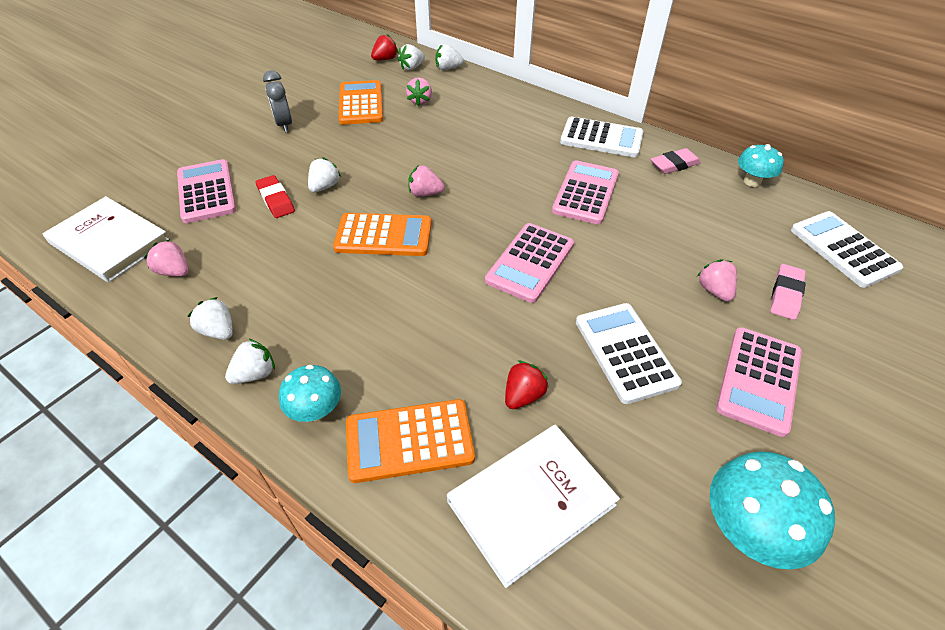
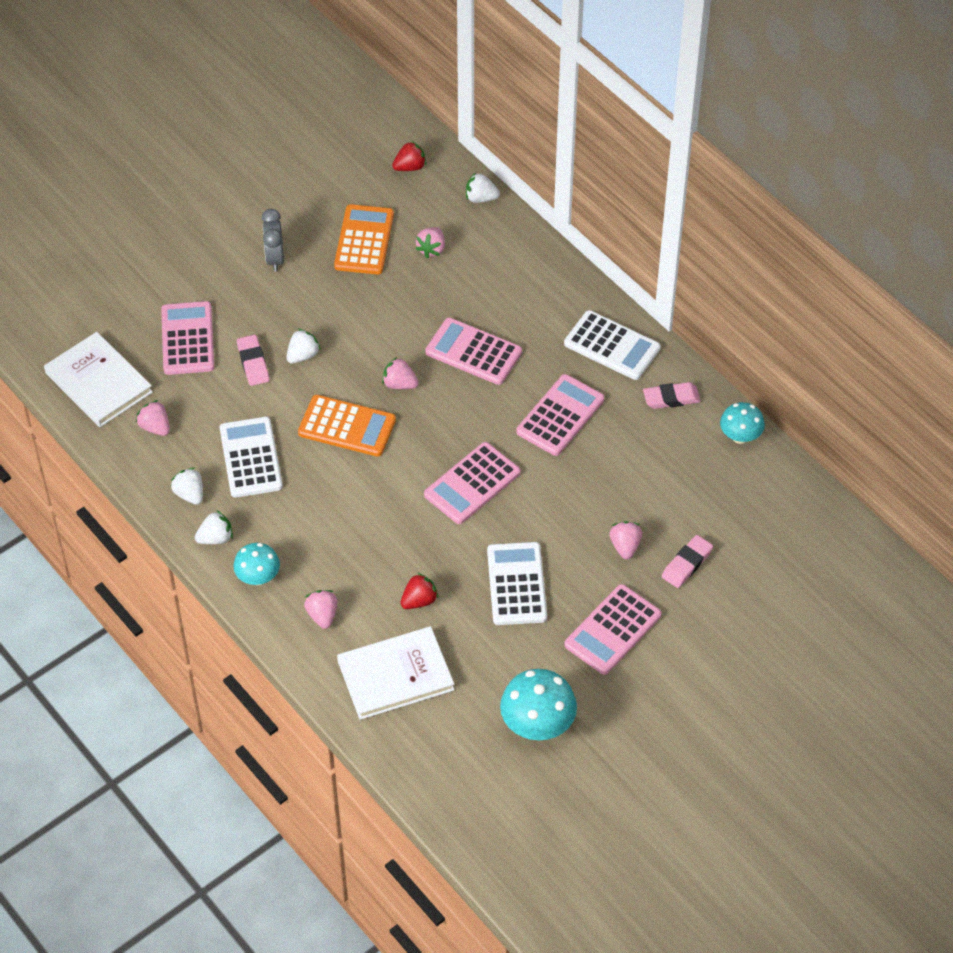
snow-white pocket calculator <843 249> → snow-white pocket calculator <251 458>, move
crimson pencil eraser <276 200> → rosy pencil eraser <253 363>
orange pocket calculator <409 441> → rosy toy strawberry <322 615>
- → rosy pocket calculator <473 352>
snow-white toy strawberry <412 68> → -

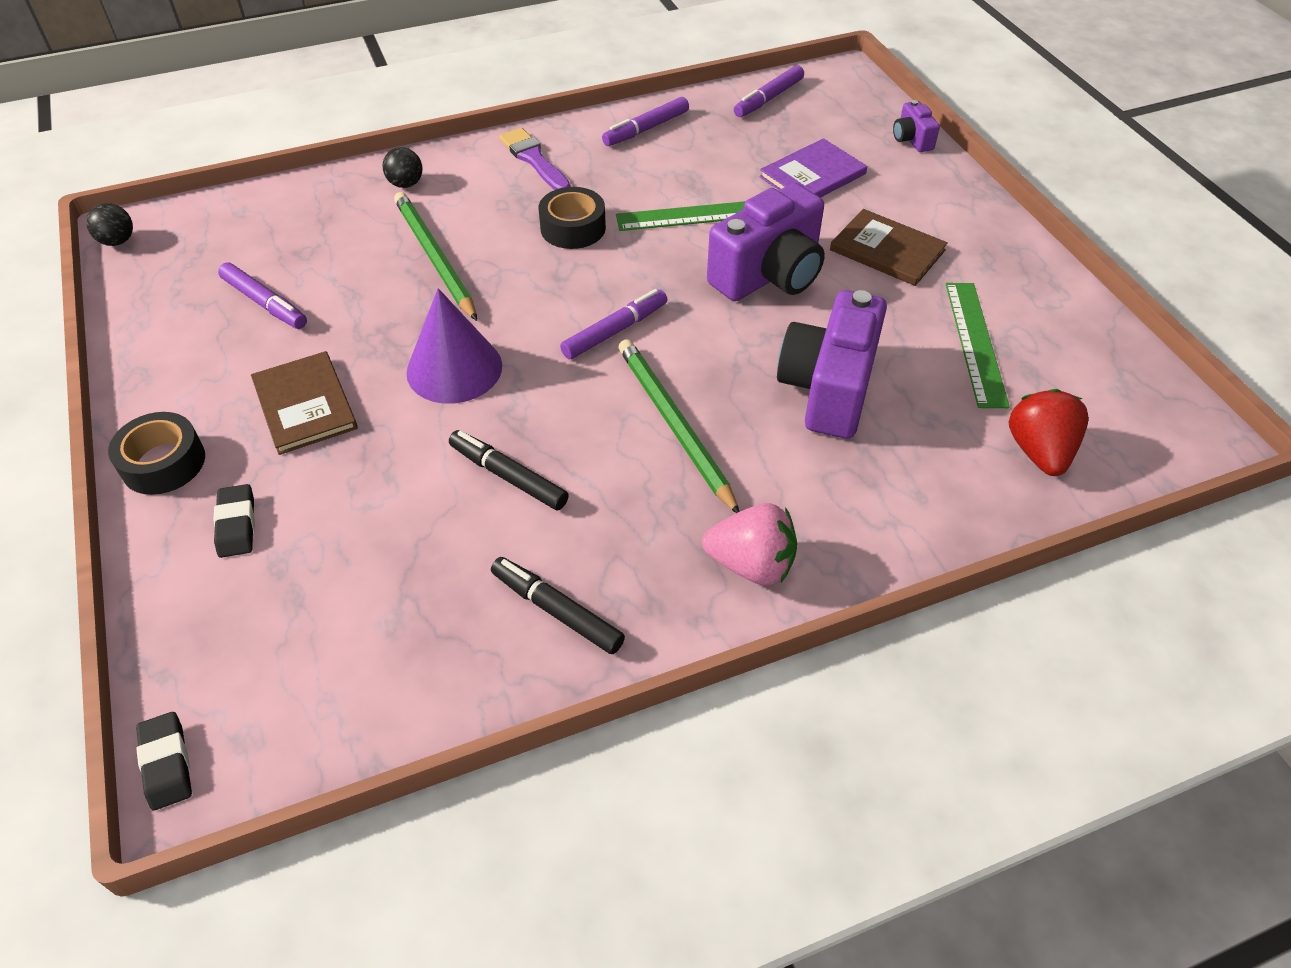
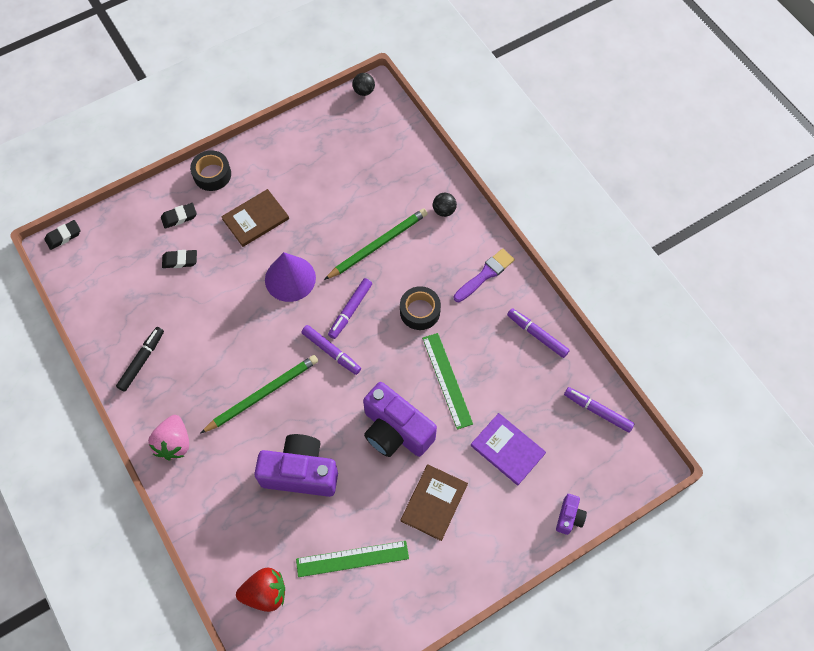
- → jet-black pencil eraser <180 260>
royal purple marker <265 303> → royal purple marker <350 310>, move
royal purple camera <912 140> → royal purple camera <569 517>, 135 degrees clockwise
jet-black marker <508 476> → -

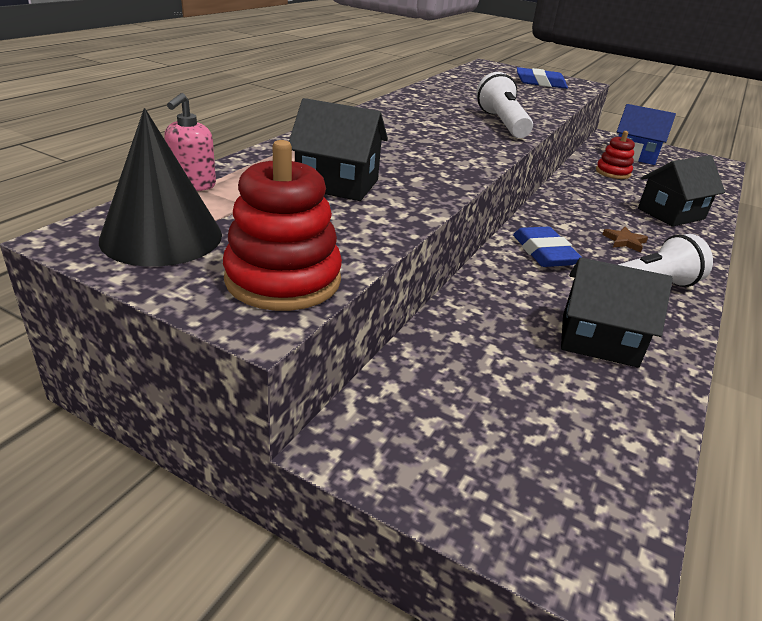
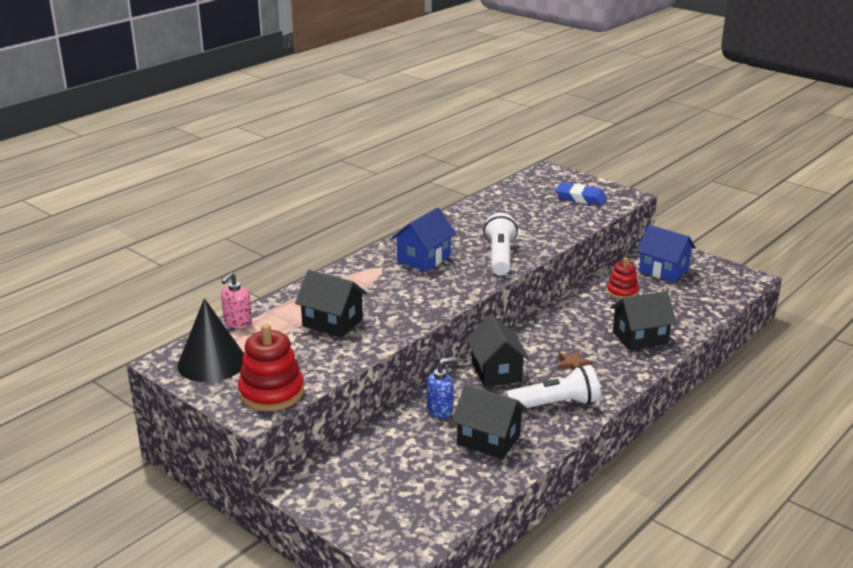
- → blue toy house <424 259>
- → blue pump bottle <440 410>
blue pencil eraser <544 252> → jet-black toy house <496 372>

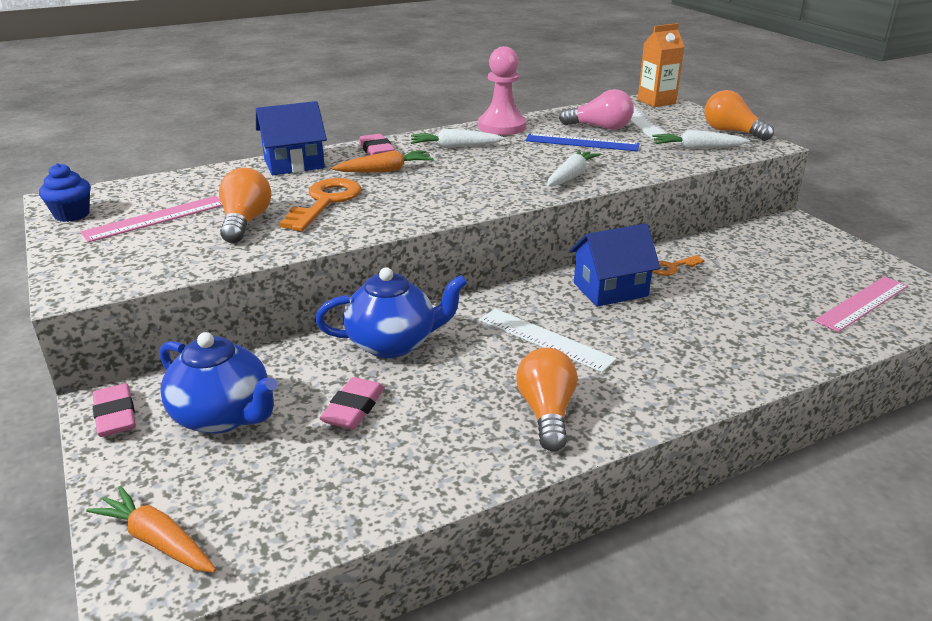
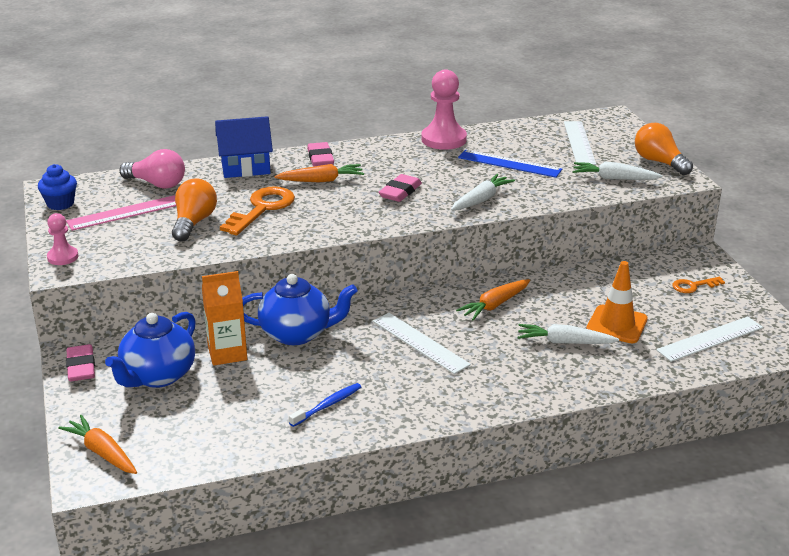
- → rosy pawn <63 257>
blue tea pot <224 416> → blue tea pot <158 376>, 75 degrees clockwise
rosy lightbulb <600 127> → rosy lightbulb <157 184>, move
orange carton <656 101> → orange carton <227 353>, move
- → blue toothbrush <327 405>
rosy pencil eraser <353 408> → rosy pencil eraser <400 192>, move
blue toy house <610 289> → orange toy carrot <494 305>
snow-white toy carrot <455 147> → snow-white toy carrot <564 342>, move
- → orange traffic cone <616 324>
rosy measuring stick <862 303> → snow-white measuring stick <710 339>
orange latchkey <672 267> → orange latchkey <693 286>, move
orange lightbulb <546 412> → -

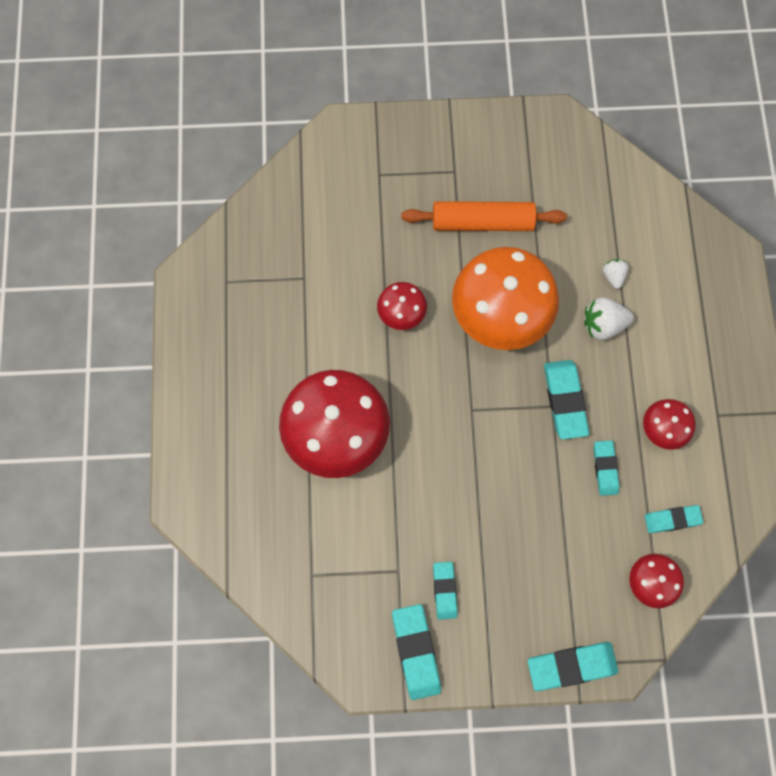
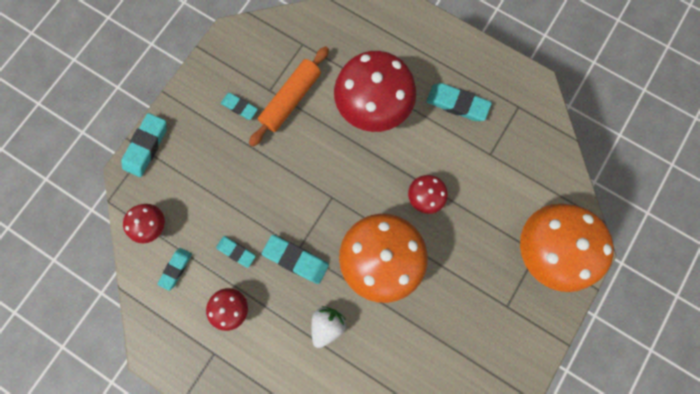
orange dough roller <482 222> → orange dough roller <291 100>, move
turquoise pencil eraser <416 652> → turquoise pencil eraser <457 104>, move
- → orange fungus <545 249>
snow-white toy strawberry <613 276> → -

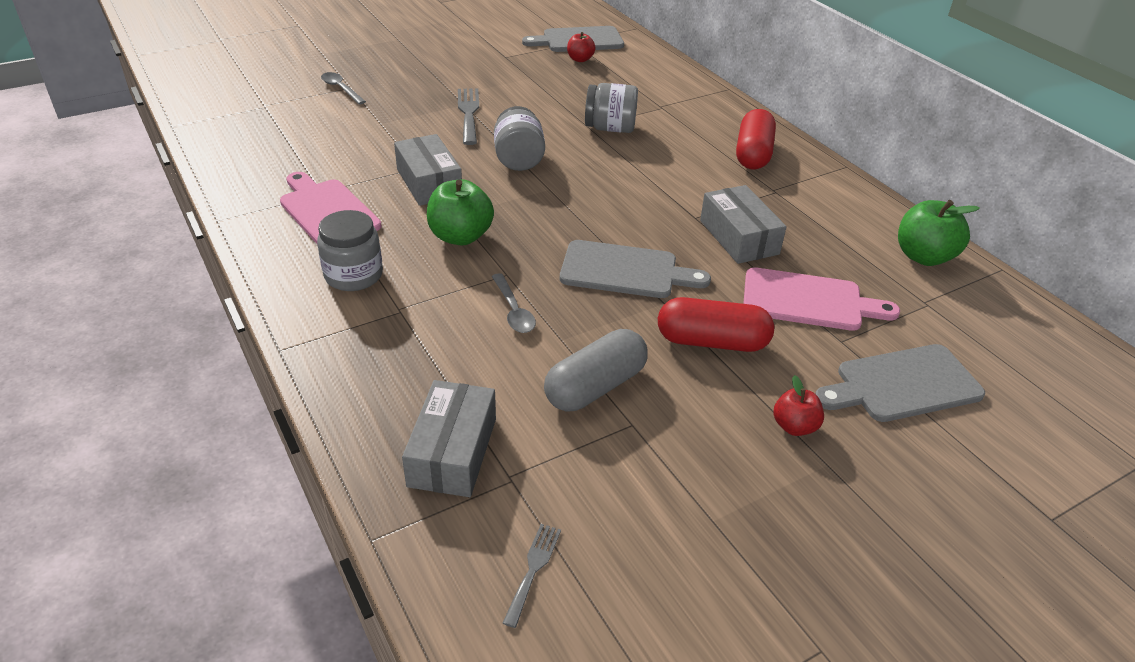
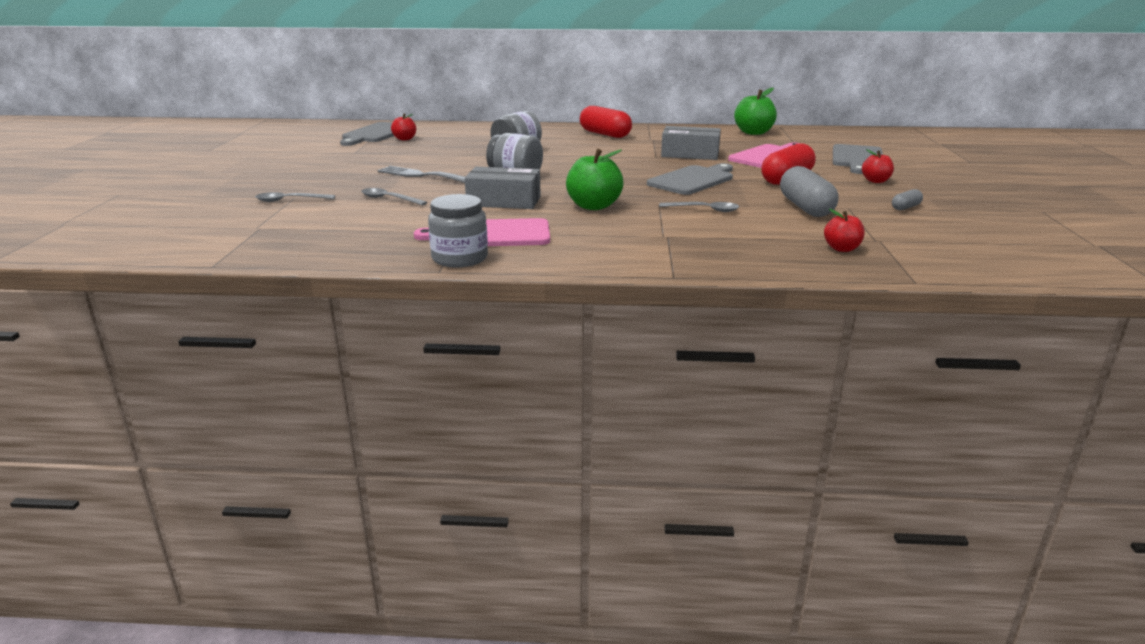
- → gray teaspoon <389 199>
gray jam jar <353 275> → gray jam jar <459 258>, move
gray package <452 452> → crimson apple <842 249>
- → gray pill shape <905 207>
gray table fork <533 569> → -

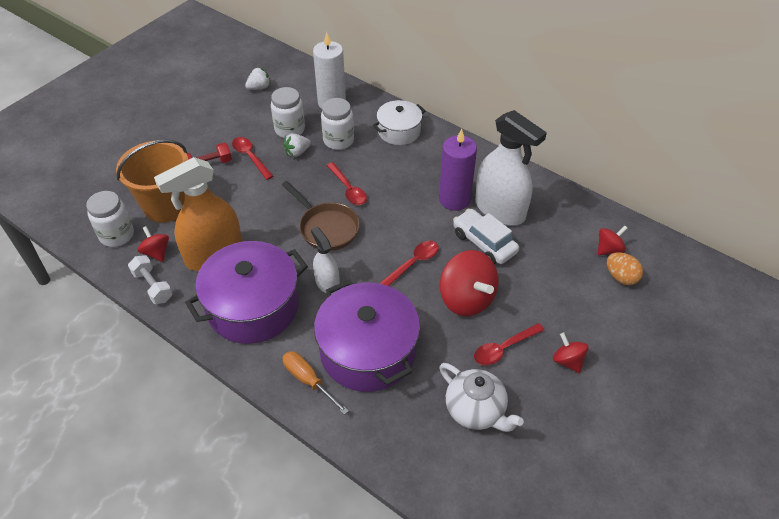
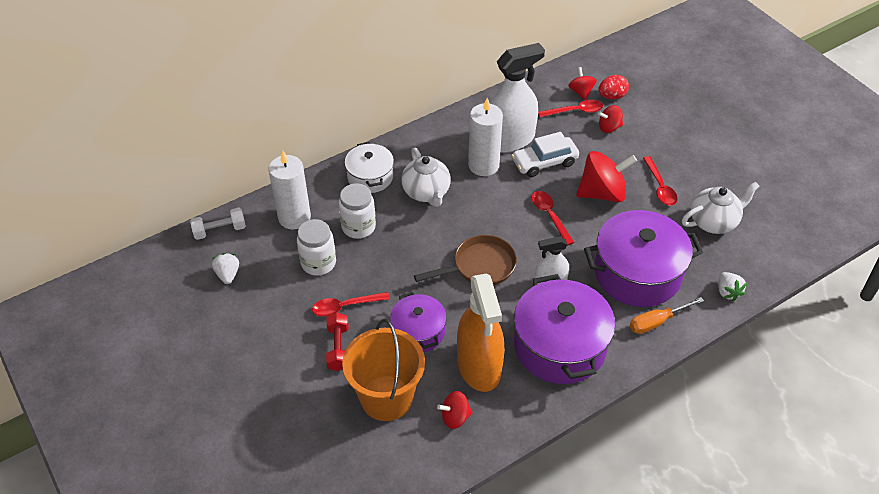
snow-white hand weight <152 286> → snow-white hand weight <220 230>, move
- → royal purple cooking pot <418 332>
- → snow-white tea pot <426 192>
royal purple candle <454 199> → snow-white candle <483 165>
crimson teaspoon <348 189> → crimson teaspoon <575 111>, move
crimson spinning top <567 361> → crimson spinning top <609 127>, move
orange egg <621 277> → crimson egg <612 96>
snow-white toy strawberry <297 152> → snow-white toy strawberry <727 292>, move
snow-white jam jar <117 235> → -

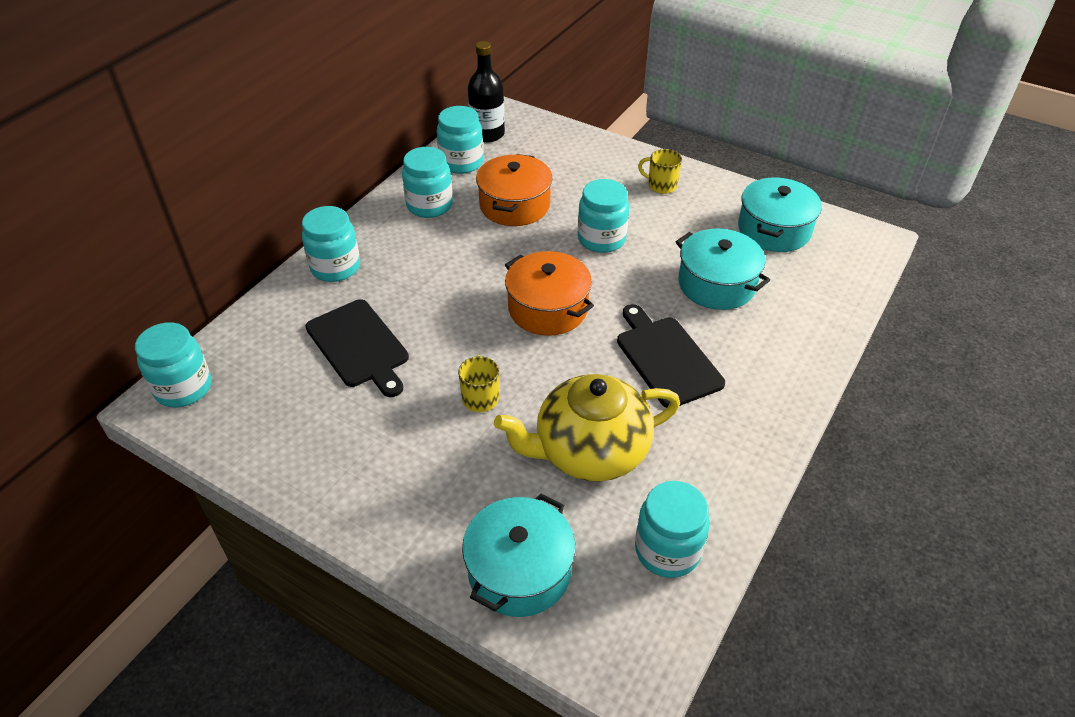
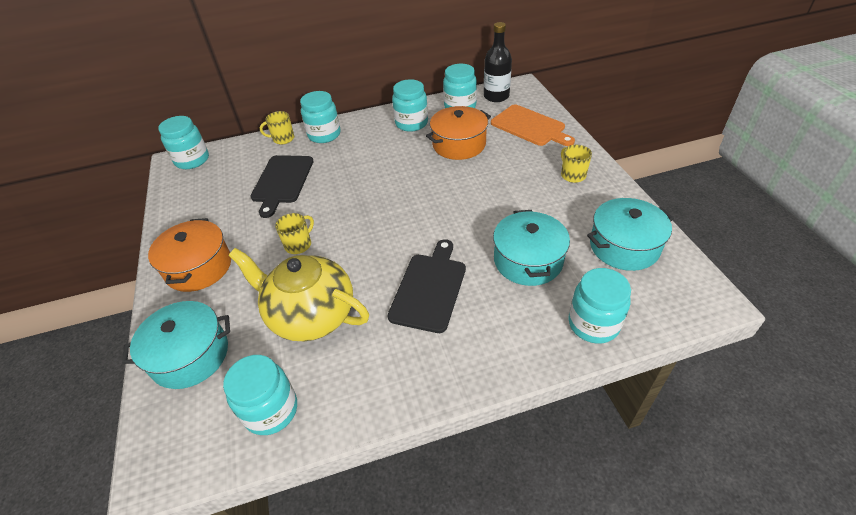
orange cooking pot <548 308> → orange cooking pot <199 267>, move
- → golden mug <283 139>
- → orange chopping board <530 126>
turquoise jam jar <601 239> → turquoise jam jar <593 324>, move

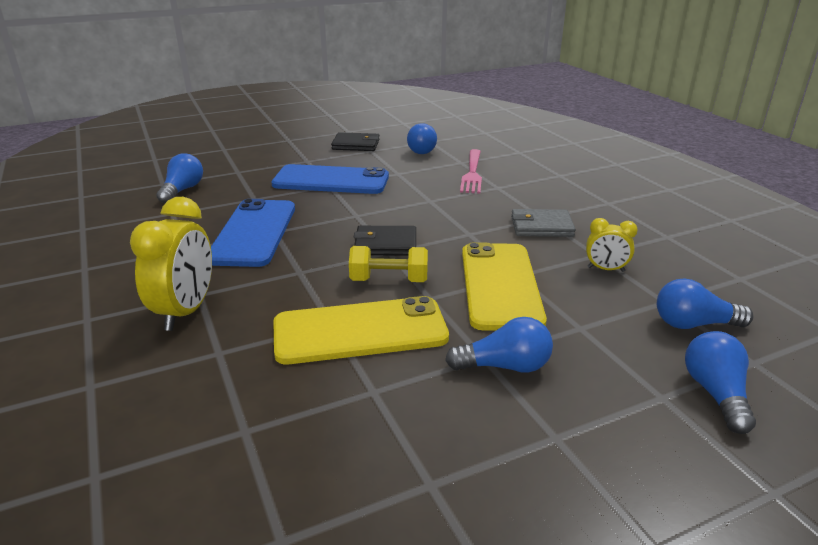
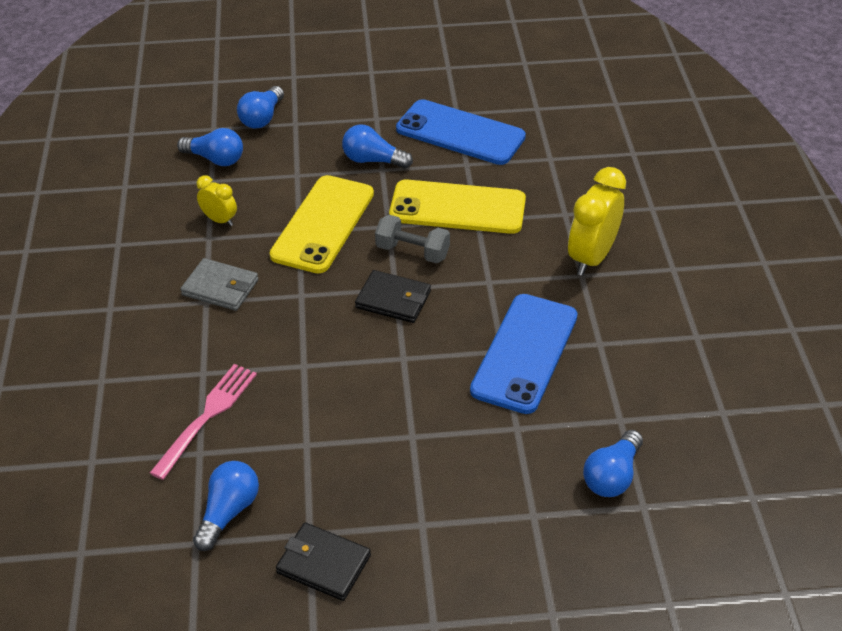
golden hand weight <389 280> → gray hand weight <412 252>
blue phone <331 181> → blue phone <460 133>, move

